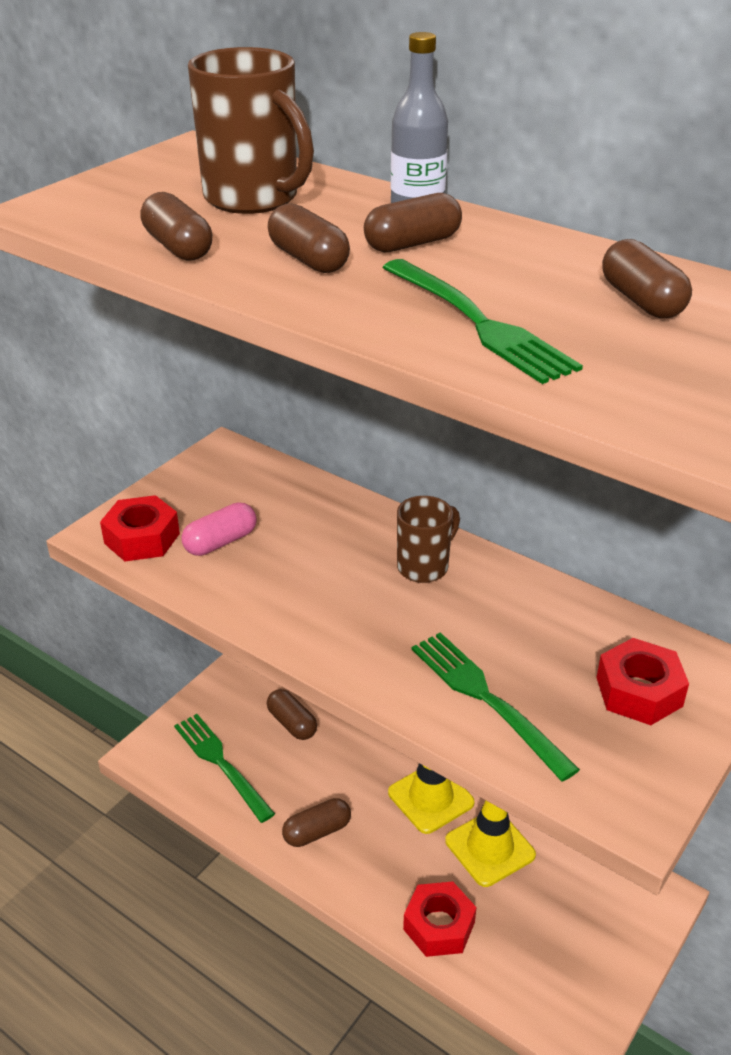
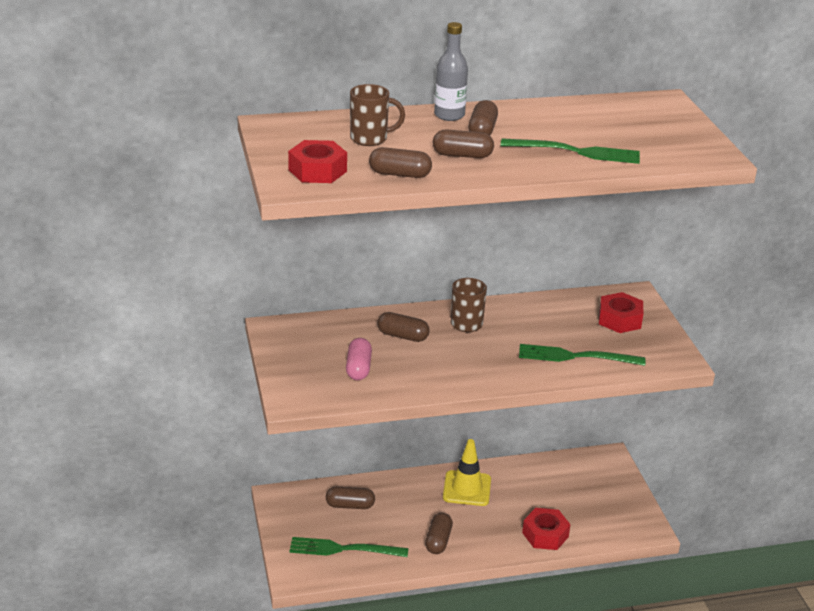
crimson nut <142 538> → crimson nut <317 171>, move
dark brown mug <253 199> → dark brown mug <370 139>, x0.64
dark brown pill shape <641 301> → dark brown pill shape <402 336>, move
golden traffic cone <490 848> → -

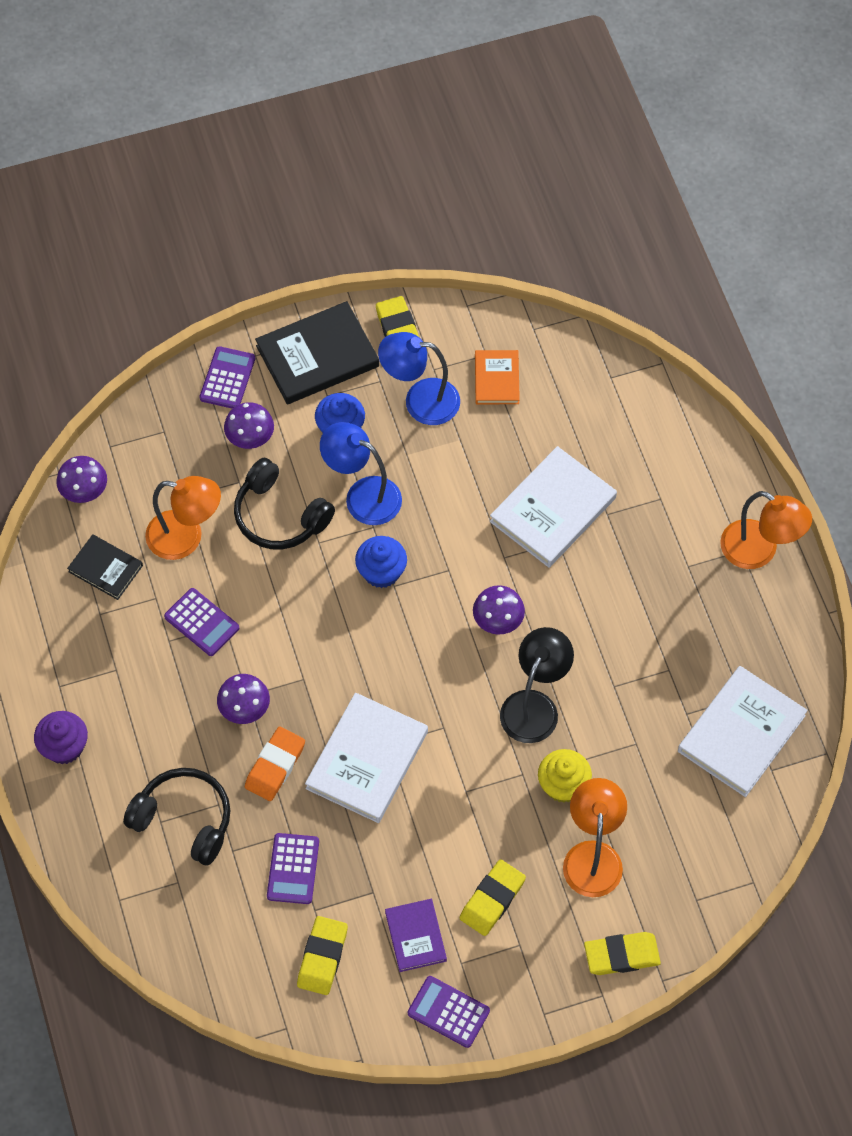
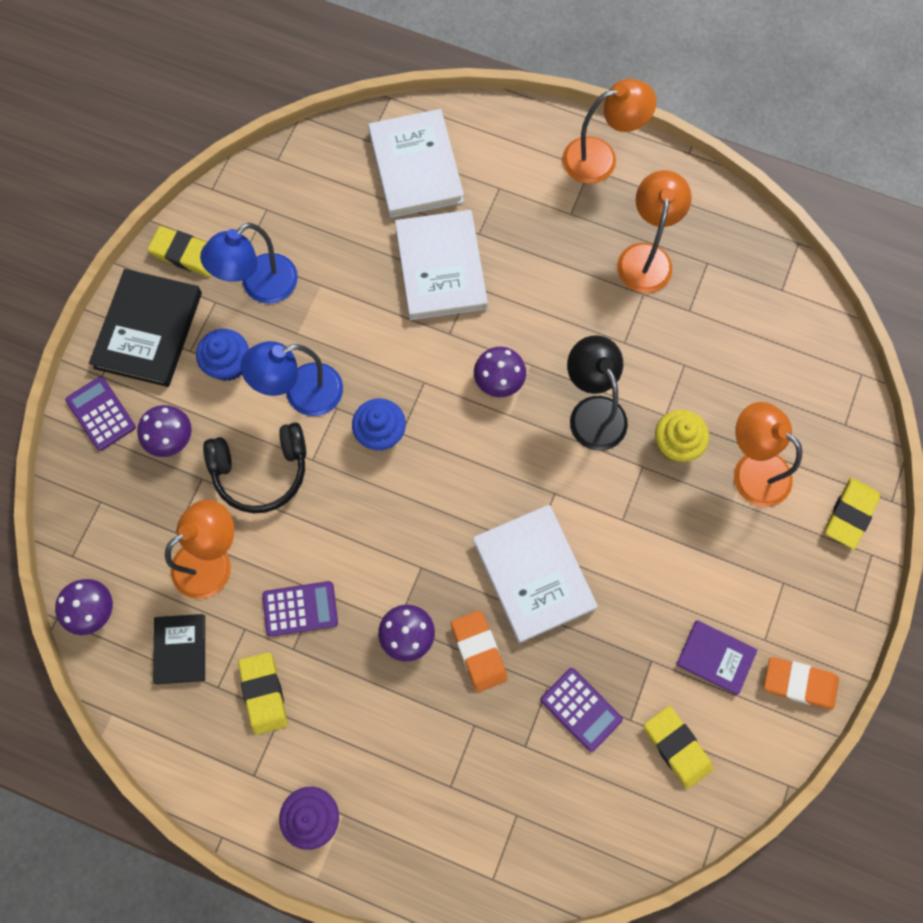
jet-black book <105 568> → jet-black book <180 649>, 75 degrees counterclockwise
golden pencil eraser <492 899> → golden pencil eraser <264 693>, move
snow-white book <741 733> → snow-white book <415 167>, move
- → orange desk lamp <646 257>
royal purple pocket calculator <448 1012> → orange pencil eraser <799 683>
jet-black over-ear headphones <184 820> → -
orange book <496 379> → -

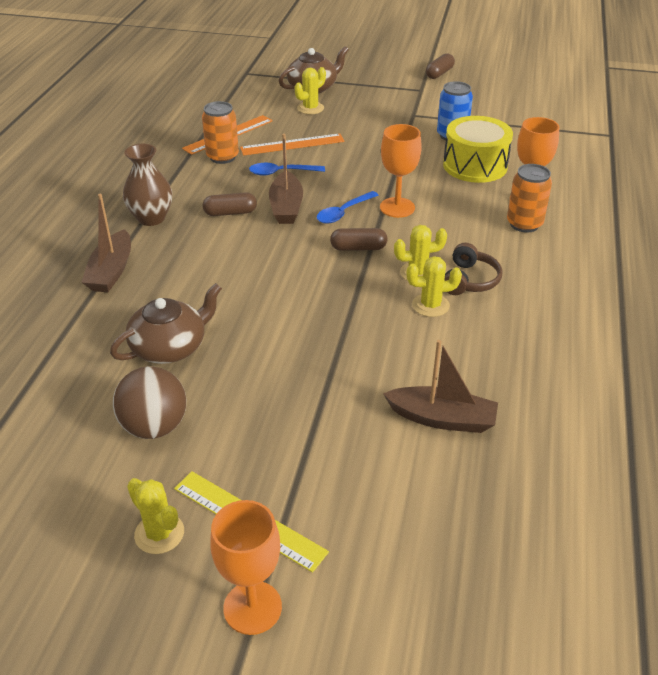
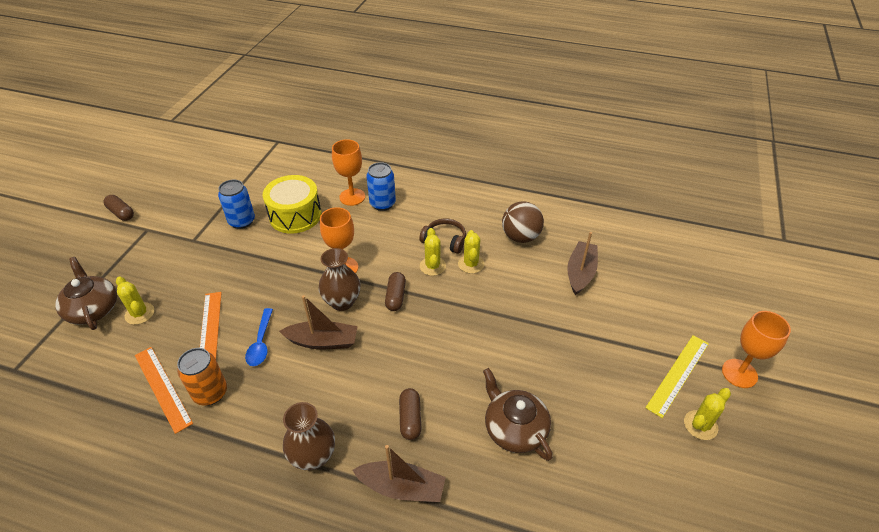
blue teaspoon <343 212> → dark brown vase <342 302>
orange soda can <524 224> → blue soda can <382 204>
dark brown pill shape <230 213> → dark brown pill shape <410 418>, move
dark brown sphere <154 427> → dark brown sphere <520 237>, move

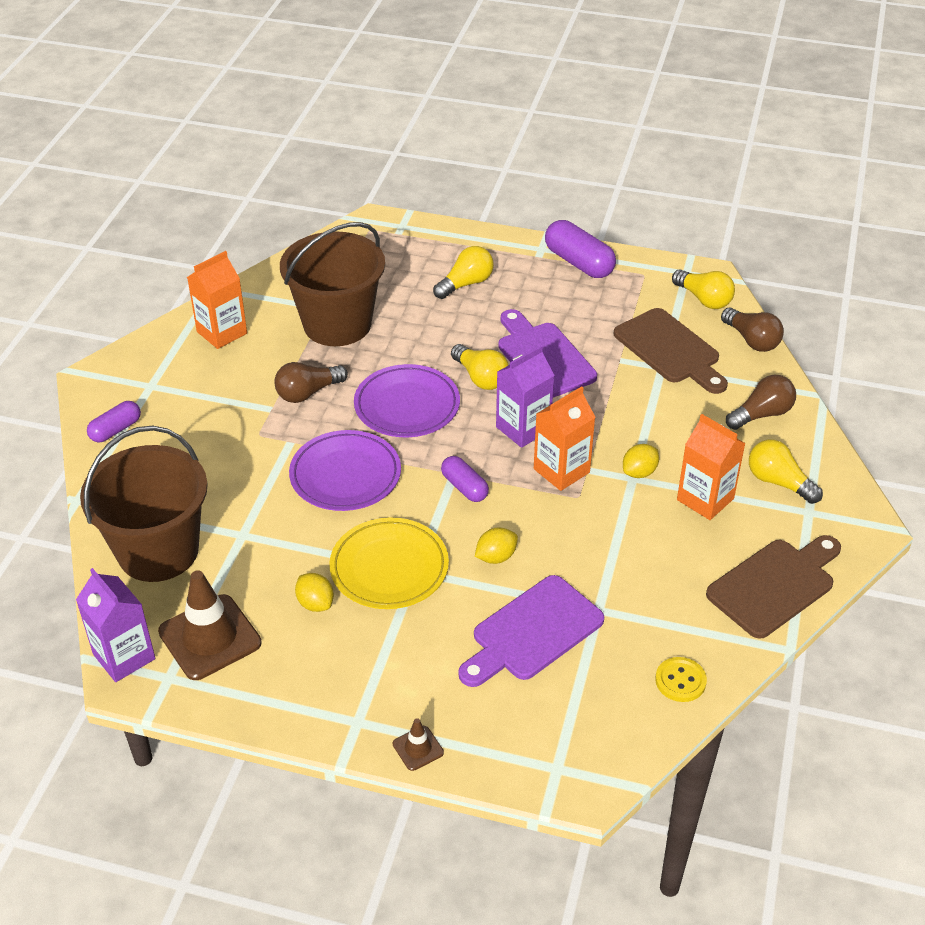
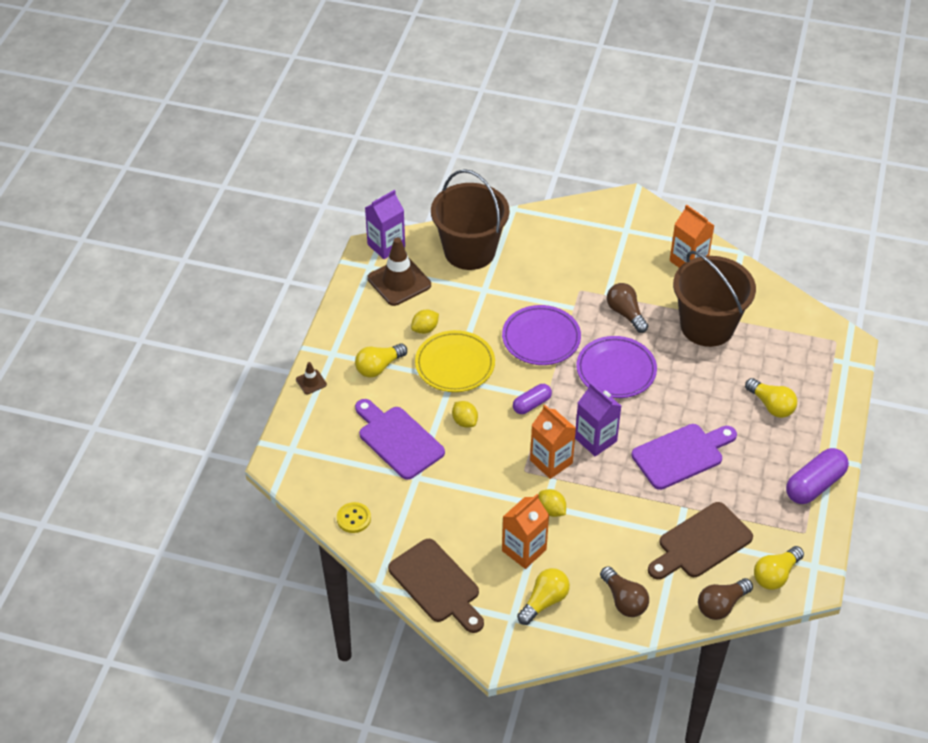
golden lightbulb <480 378> → golden lightbulb <379 367>, move
royal purple pill shape <116 430> → -

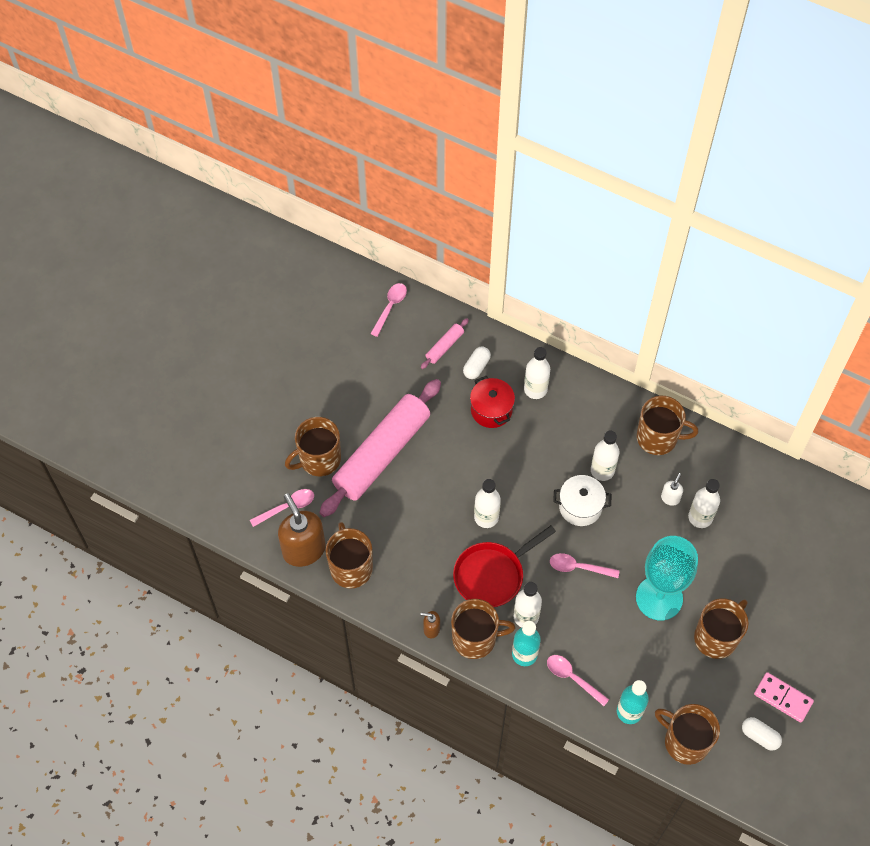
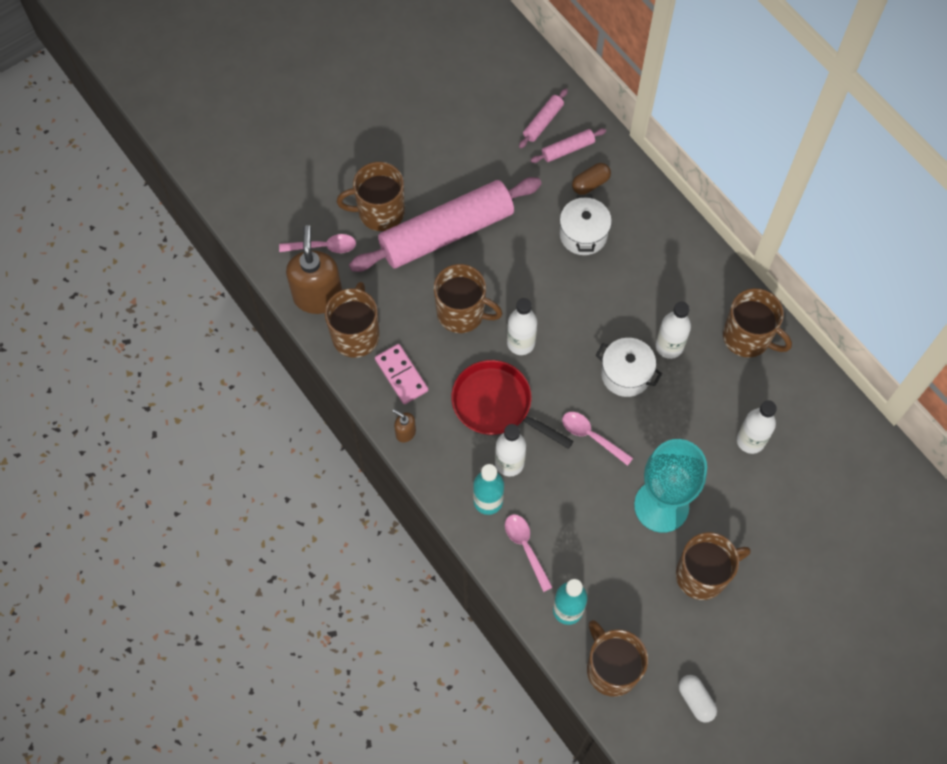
rosy domino tile <783 698> → rosy domino tile <401 375>, move
dark brown mug <475 638> → dark brown mug <462 313>, move
crimson pan <492 575> → crimson pan <497 405>, 45 degrees clockwise
- → rosy dough roller <543 122>
crimson cooking pot <491 410> → snow-white cooking pot <583 235>
snow-white pill shape <476 367> → dark brown pill shape <590 184>
rosy teaspoon <390 307> → -
snow-white bottle <535 389> → -
snow-white pump bottle <670 498> → -

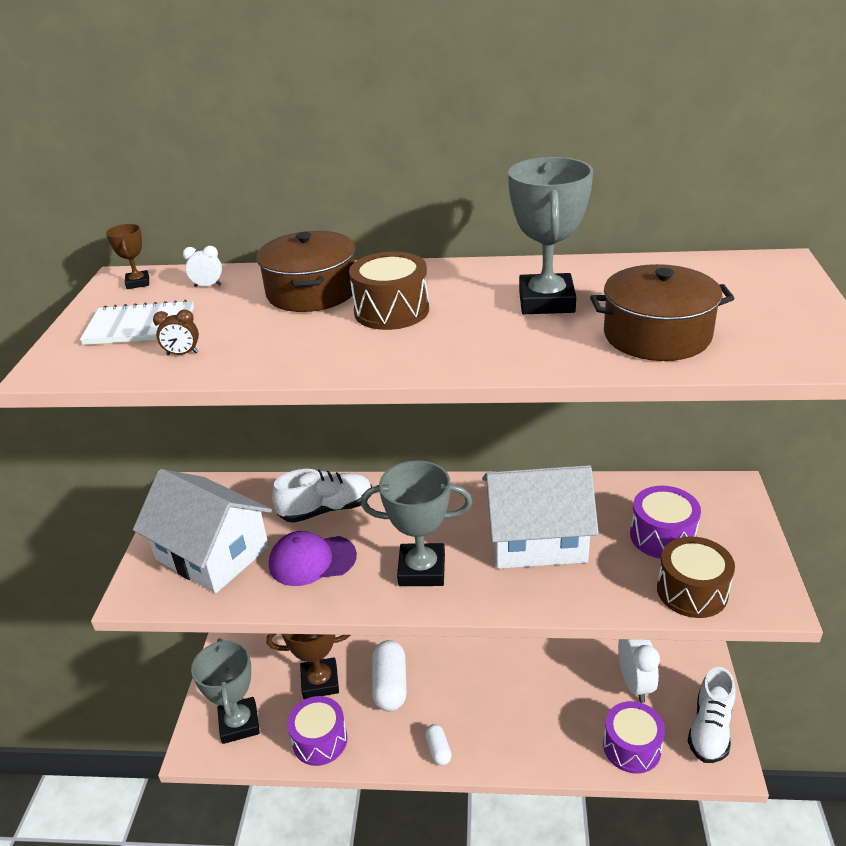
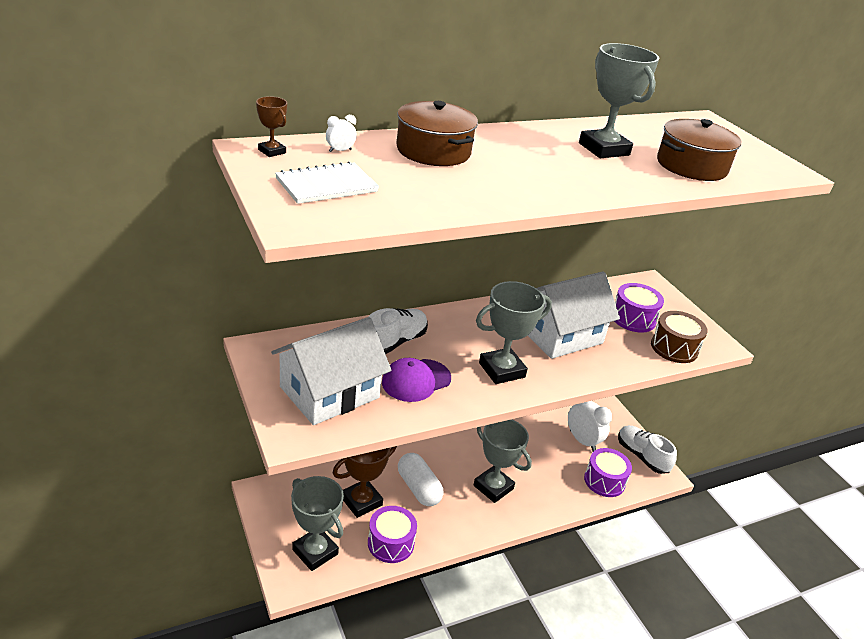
snow-white toy house <212 553> → snow-white toy house <329 392>, 45 degrees counterclockwise
- → gray award cup <493 487>
snow-white sneaker <710 729> → snow-white sneaker <642 456>, 150 degrees clockwise
dark brown bedside clock <182 354> → -
dark brown snare drum <391 311> → -
snow-white pill shape <438 750> → -

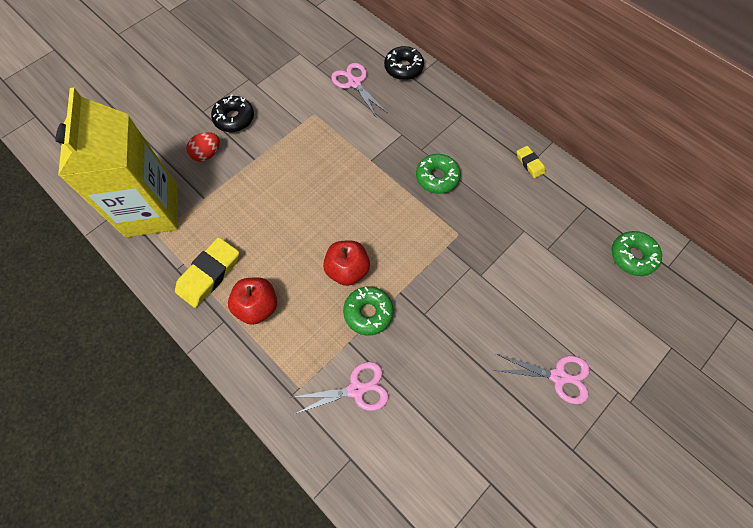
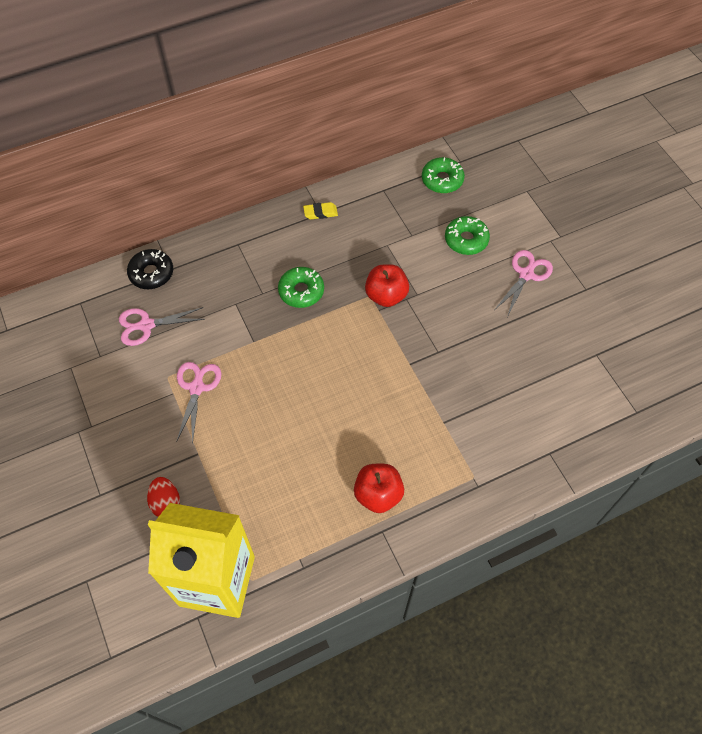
rosy scissors <356 389> → rosy scissors <196 388>, move
crimson apple <347 270> → crimson apple <386 295>, move
emerald doughnut <368 313> → emerald doughnut <466 240>, move
golden pencil eraser <209 274> → -
jet-black doughnut <234 118> → -

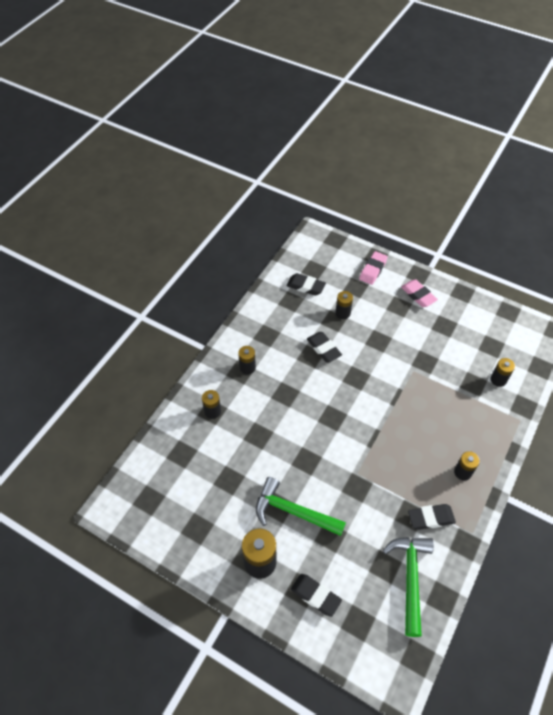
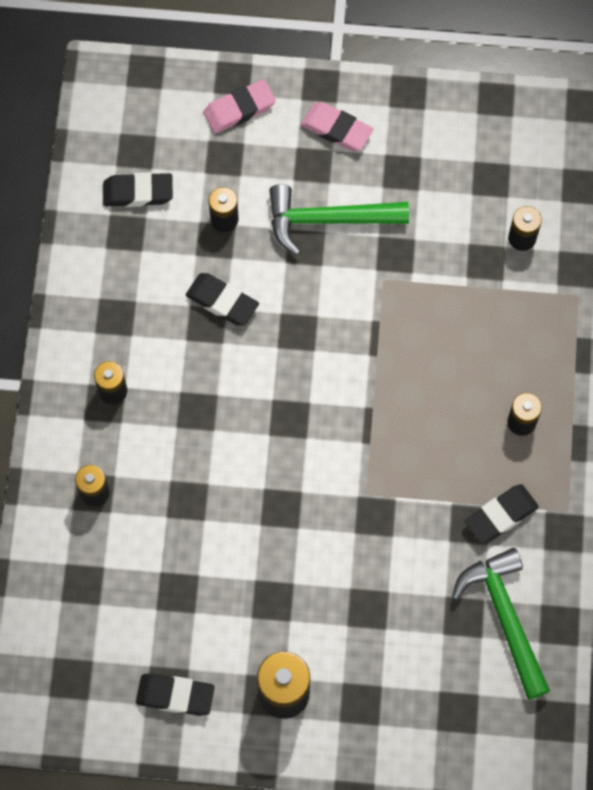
jet-black pencil eraser <315 596> → jet-black pencil eraser <175 696>, move
rosy pencil eraser <373 270> → rosy pencil eraser <239 109>, 60 degrees clockwise
emerald claw hammer <293 511> → emerald claw hammer <328 220>, move

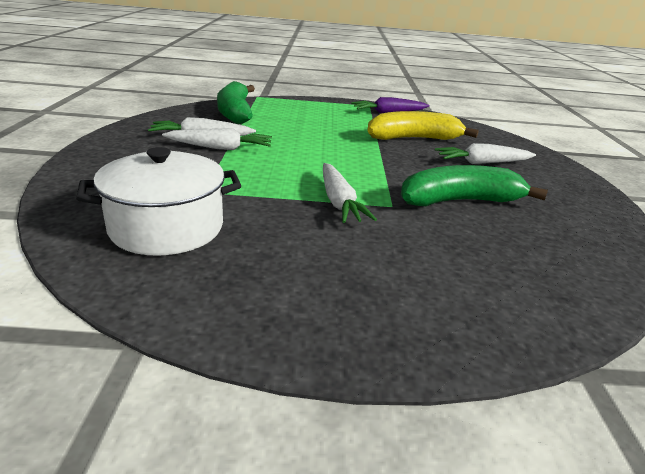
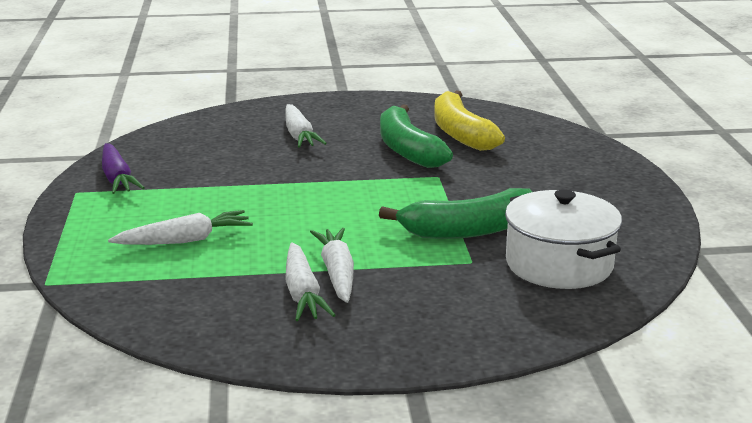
snow-white toy carrot <339 202> → snow-white toy carrot <185 240>, move
emerald toy banana <235 112> → emerald toy banana <469 230>, move
golden toy banana <413 138> → golden toy banana <460 133>, move

